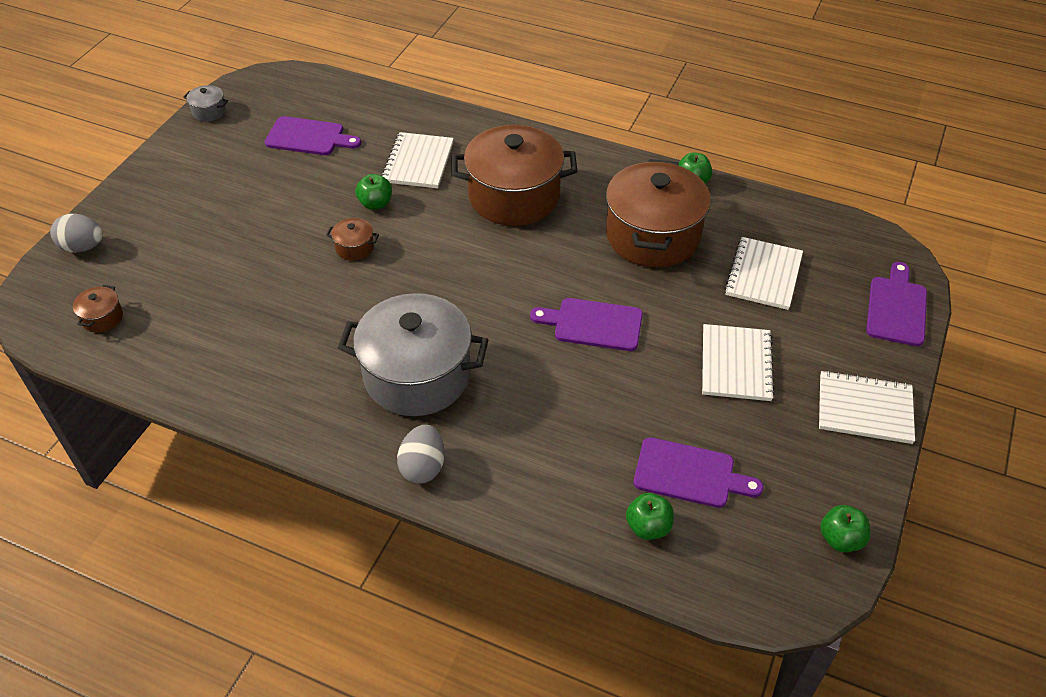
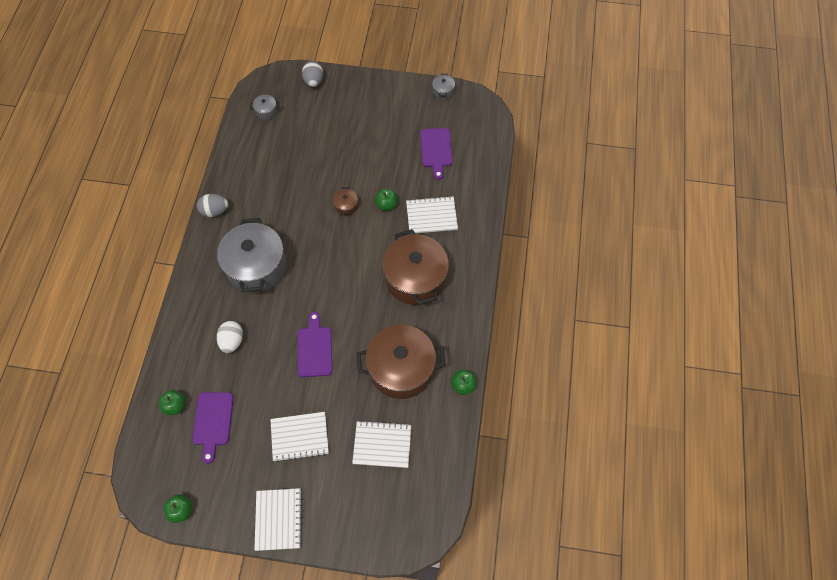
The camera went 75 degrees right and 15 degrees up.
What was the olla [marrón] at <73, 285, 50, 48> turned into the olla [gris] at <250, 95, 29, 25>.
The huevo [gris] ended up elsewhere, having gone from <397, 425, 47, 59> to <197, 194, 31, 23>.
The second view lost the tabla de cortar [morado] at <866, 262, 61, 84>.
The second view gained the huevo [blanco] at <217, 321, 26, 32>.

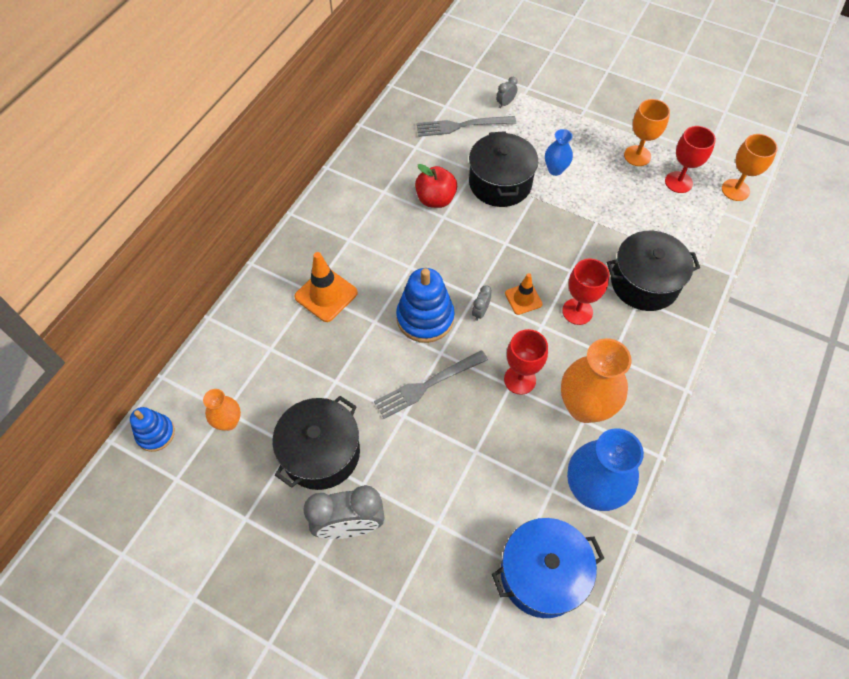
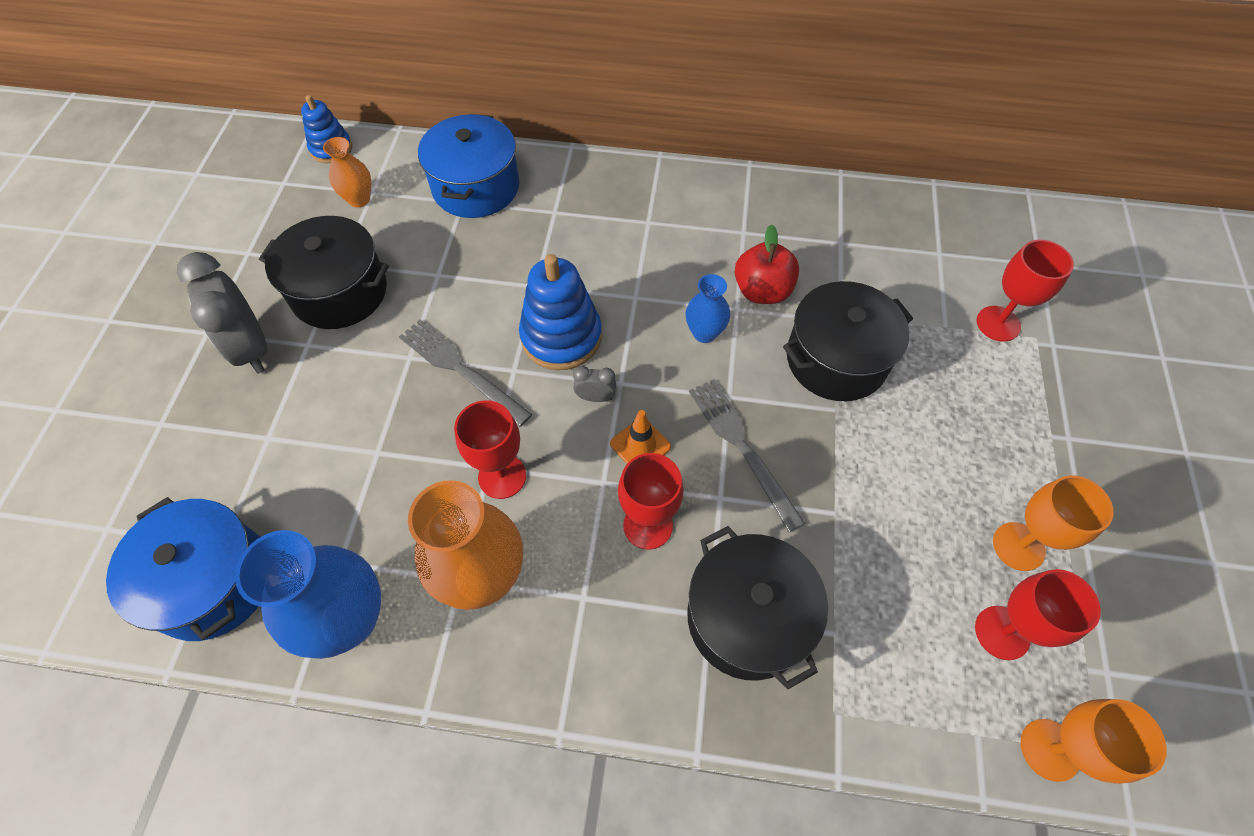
The camera went 70 degrees right and 0 degrees up.
The second view lost the cono de tráfico [naranja] at <294, 252, 64, 70>.
The tenedor [gris] ended up elsewhere, having gone from <416, 116, 100, 21> to <689, 379, 116, 154>.
Where the despertador [gris] stood at <496, 77, 22, 31>, the copa [rojo] came to stand at <977, 240, 97, 102>.
The florero [azul] ended up elsewhere, having gone from <545, 129, 28, 47> to <686, 274, 44, 69>.
The second view gained the olla [azul] at <418, 114, 101, 104>.

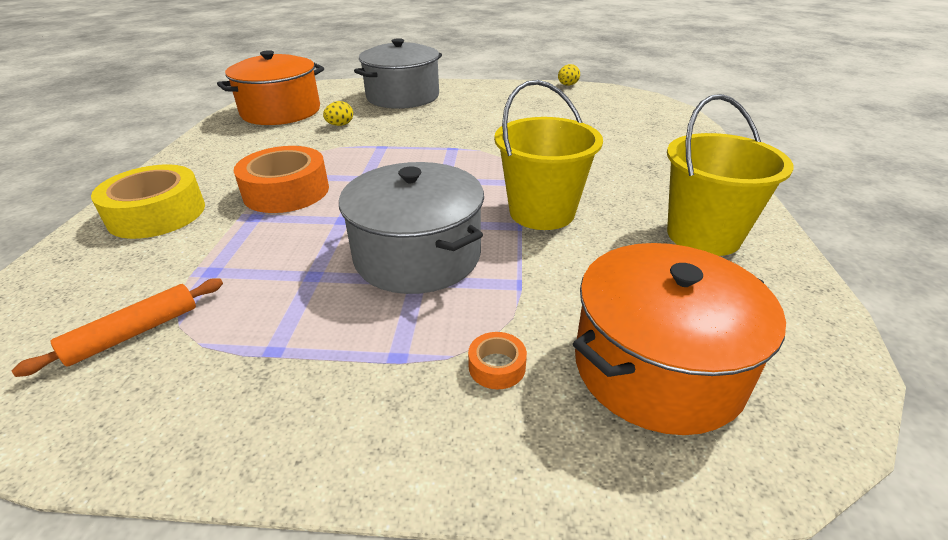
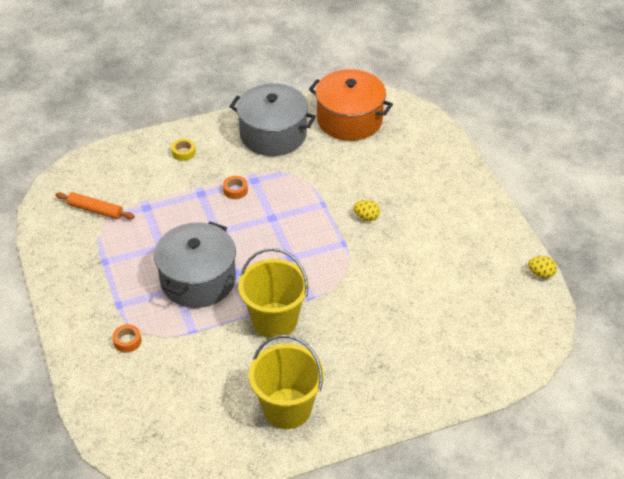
The camera went 65 degrees right and 10 degrees up.
The size of the cinta adhesiva [amarillo] at <91, 164, 114, 75> changed by a factor of 0.44.
The size of the cinta adhesiva [naranja] at <234, 146, 95, 67> changed by a factor of 0.44.
The huevo [amarillo] ended up elsewhere, having gone from <323, 101, 30, 25> to <353, 200, 27, 21>.
The olla [gris] ended up elsewhere, having gone from <354, 38, 88, 71> to <230, 83, 86, 73>.
The second view lost the olla [naranja] at <573, 243, 213, 192>.

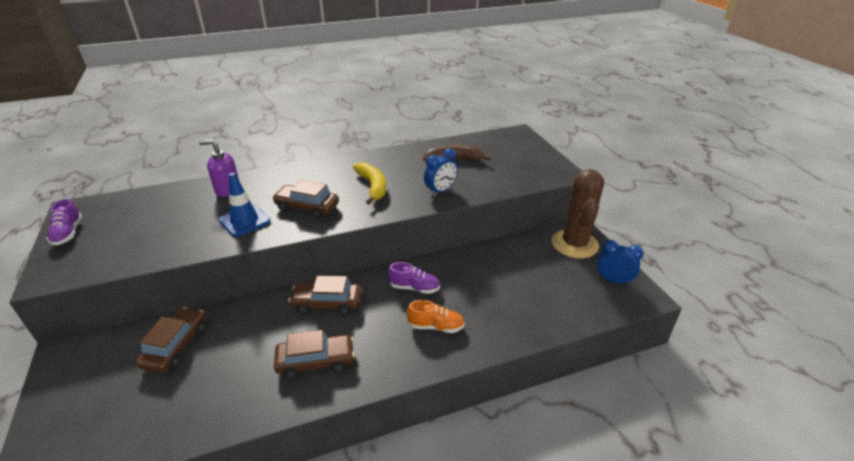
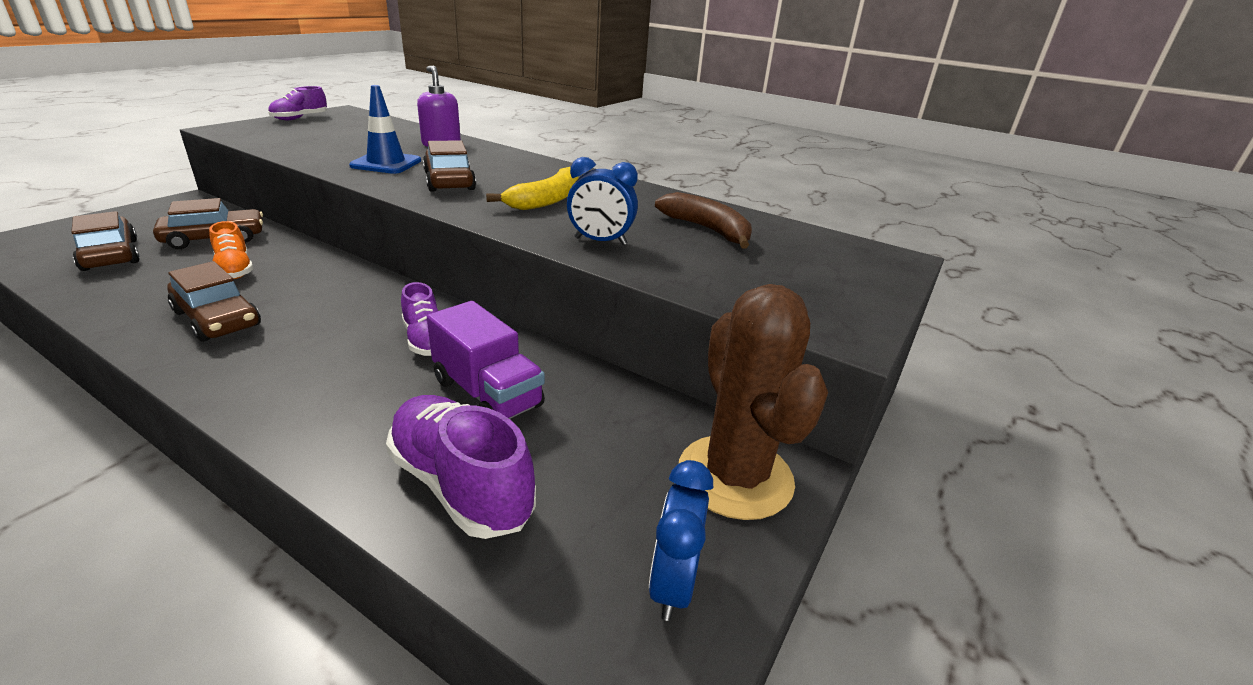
The camera went 50 degrees right and 5 degrees down.
The coche [marrón] ended up elsewhere, having gone from <288, 275, 74, 40> to <71, 211, 69, 60>.
The zapato [naranja] ended up elsewhere, having gone from <407, 300, 58, 33> to <209, 221, 44, 58>.
The cactus [marrón] at <552, 169, 52, 89> ended up facing another way, 75 degrees counterclockwise from before.
The despertador [azul] at <597, 240, 47, 45> ended up facing another way, 150 degrees counterclockwise from before.
The second view gained the zapato [morado] at <386, 395, 150, 144>.
The second view gained the camión [morado] at <427, 301, 118, 118>.

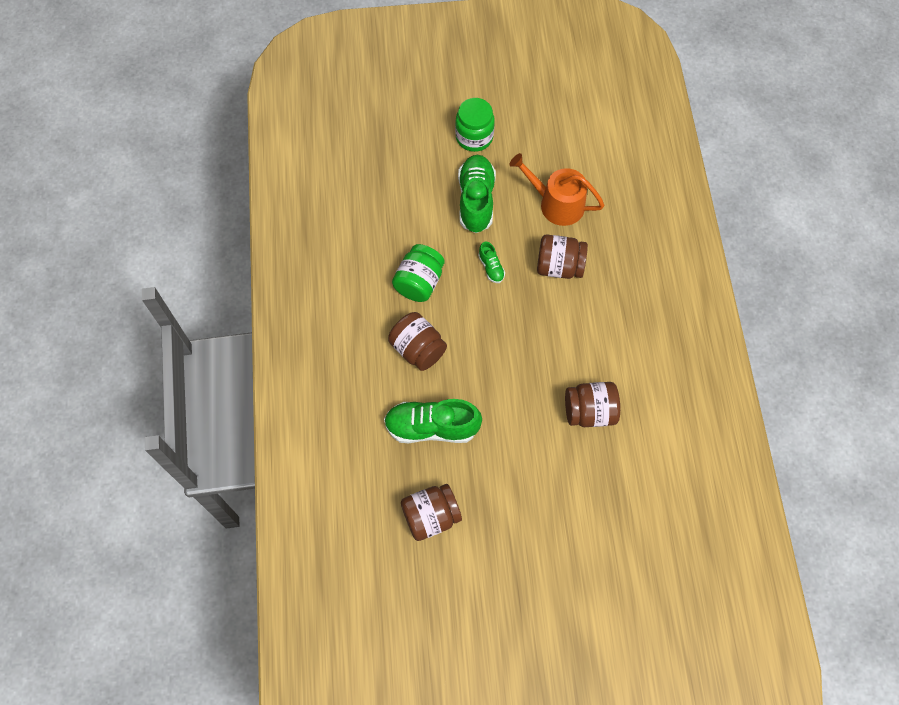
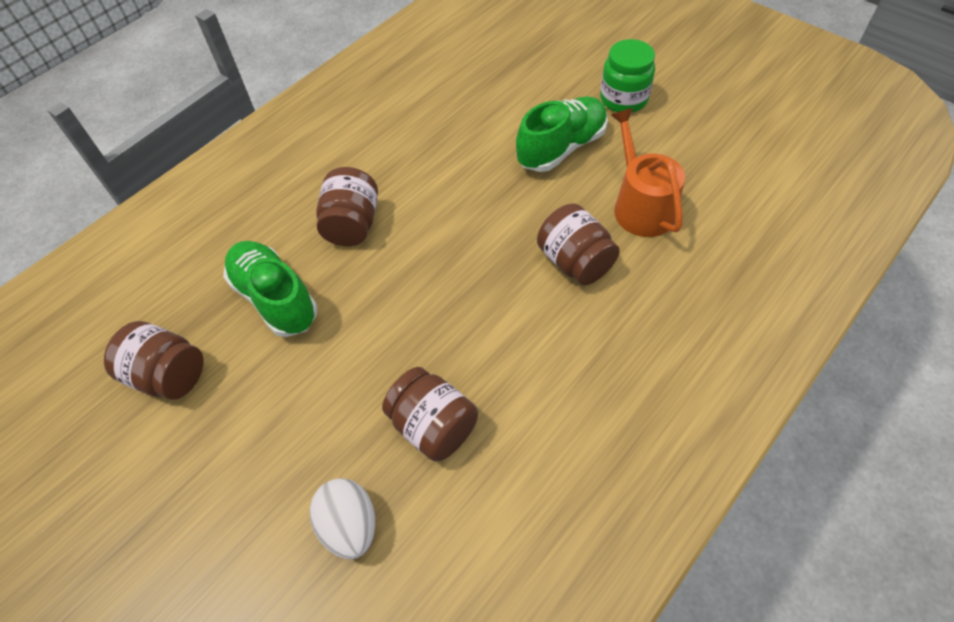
The camera went 50 degrees right and 10 degrees down.
The second view lost the tarro [verde] at <392, 244, 52, 58>.
The second view lost the zapato [verde] at <478, 242, 27, 41>.
The second view gained the huevo [blanco] at <310, 478, 65, 81>.

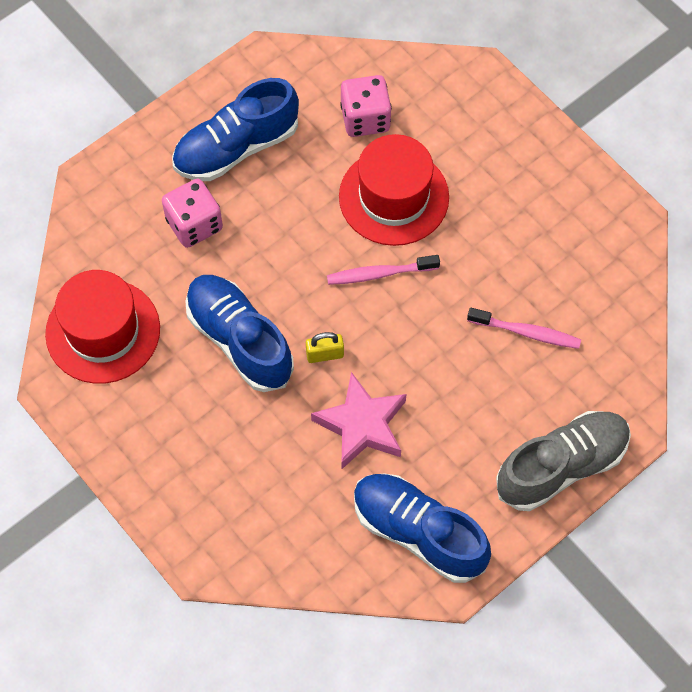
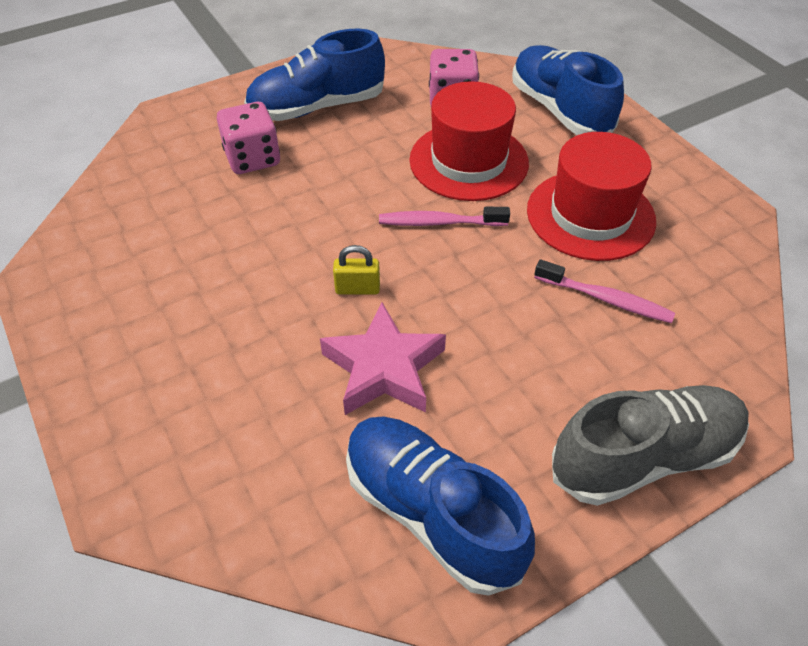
The camera went 10 degrees right and 15 degrees down.
The sombrero [rojo] ended up elsewhere, having gone from <45, 270, 115, 114> to <527, 132, 129, 129>.
The zapato [azul] ended up elsewhere, having gone from <185, 275, 109, 117> to <512, 45, 112, 90>.

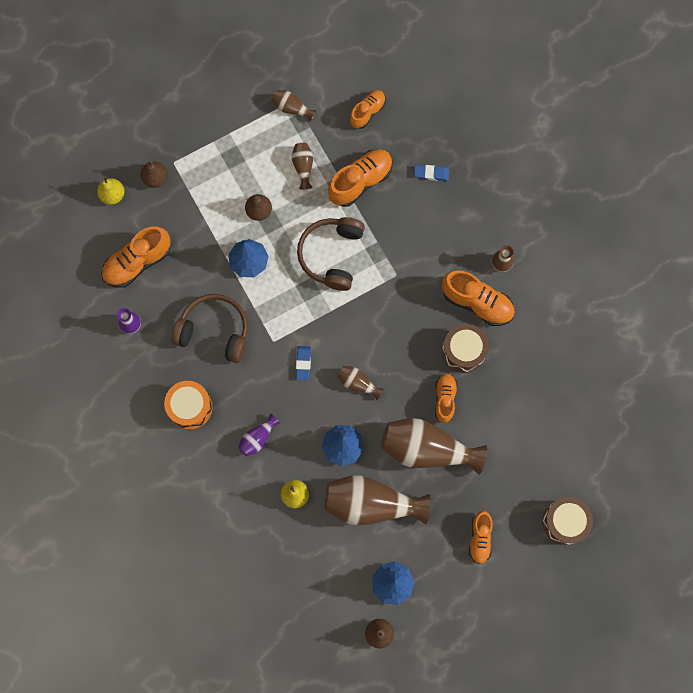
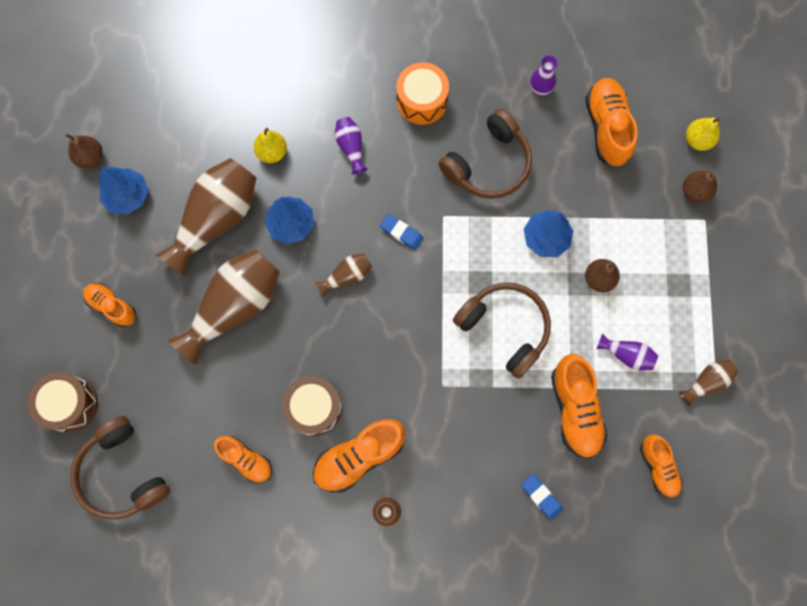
The camera went 120 degrees right and 0 degrees up.
What was the florero [marrón] at <292, 143, 21, 47> turned into the florero [morado] at <597, 333, 61, 38>.
The goma de borrar [azul] at <414, 165, 35, 16> ended up facing another way, 75 degrees counterclockwise from before.
The zapato [naranja] ended up elsewhere, having gone from <435, 373, 23, 50> to <214, 436, 58, 47>.
The second view gained the auriculares [marrón] at <70, 416, 100, 104>.

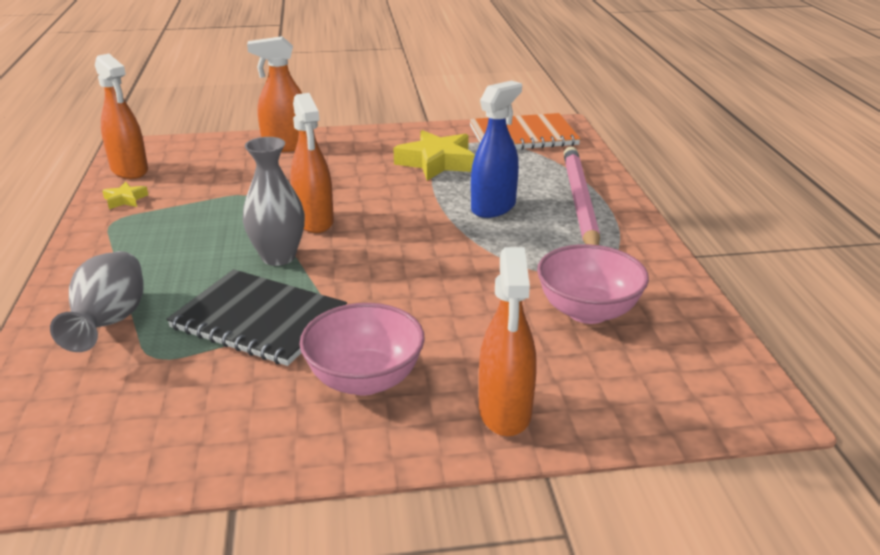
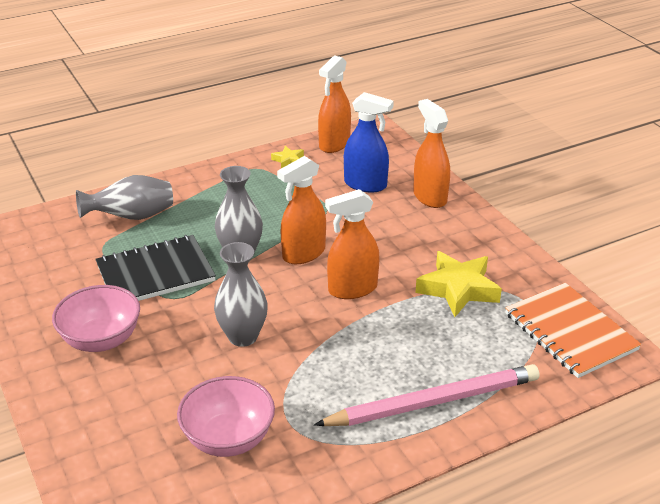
The camera went 70 degrees right and 5 degrees up.
The cuaderno [negro] at <166, 269, 181, 97> ended up facing another way, 60 degrees clockwise from before.
The pulverizador [azul] ended up elsewhere, having gone from <471, 80, 51, 138> to <344, 92, 50, 100>.
The pulverizador [naranja] ended up elsewhere, having gone from <479, 247, 57, 189> to <325, 189, 55, 110>.
The second view gained the florero [gris] at <214, 242, 54, 105>.

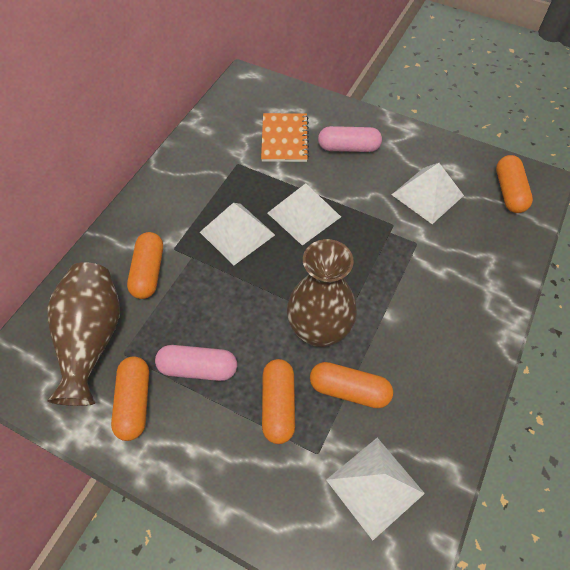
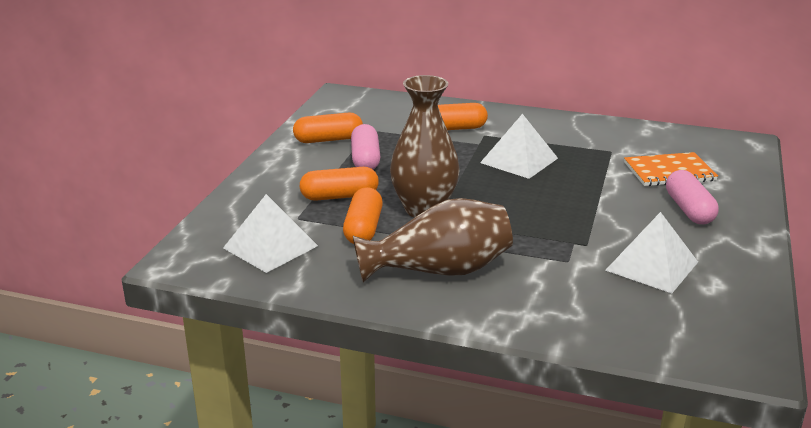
The camera went 80 degrees right and 30 degrees down.
The florero [marrón] ended up elsewhere, having gone from <47, 262, 73, 144> to <353, 198, 160, 85>.
The second view lost the pirámide [blanco] at <268, 183, 73, 63>.
The second view lost the cápsula [naranja] at <496, 155, 37, 58>.

